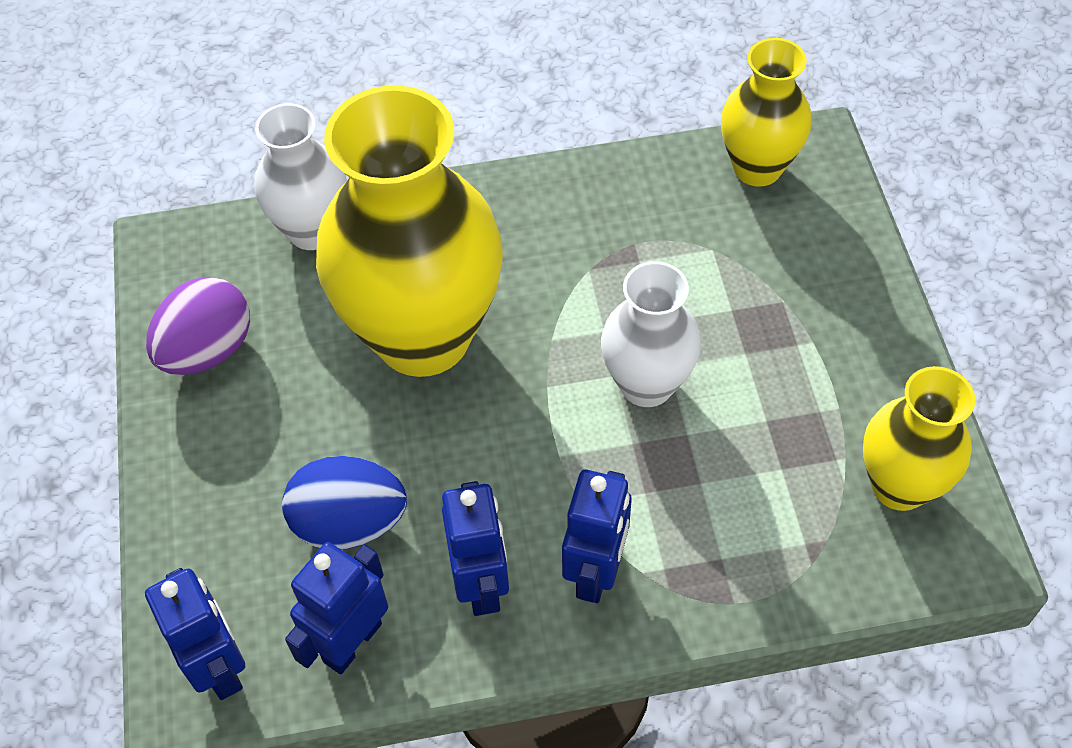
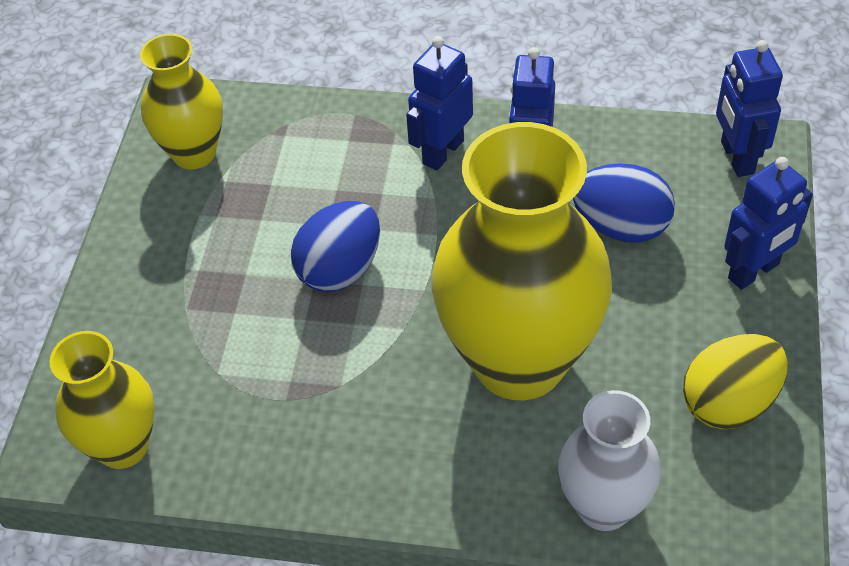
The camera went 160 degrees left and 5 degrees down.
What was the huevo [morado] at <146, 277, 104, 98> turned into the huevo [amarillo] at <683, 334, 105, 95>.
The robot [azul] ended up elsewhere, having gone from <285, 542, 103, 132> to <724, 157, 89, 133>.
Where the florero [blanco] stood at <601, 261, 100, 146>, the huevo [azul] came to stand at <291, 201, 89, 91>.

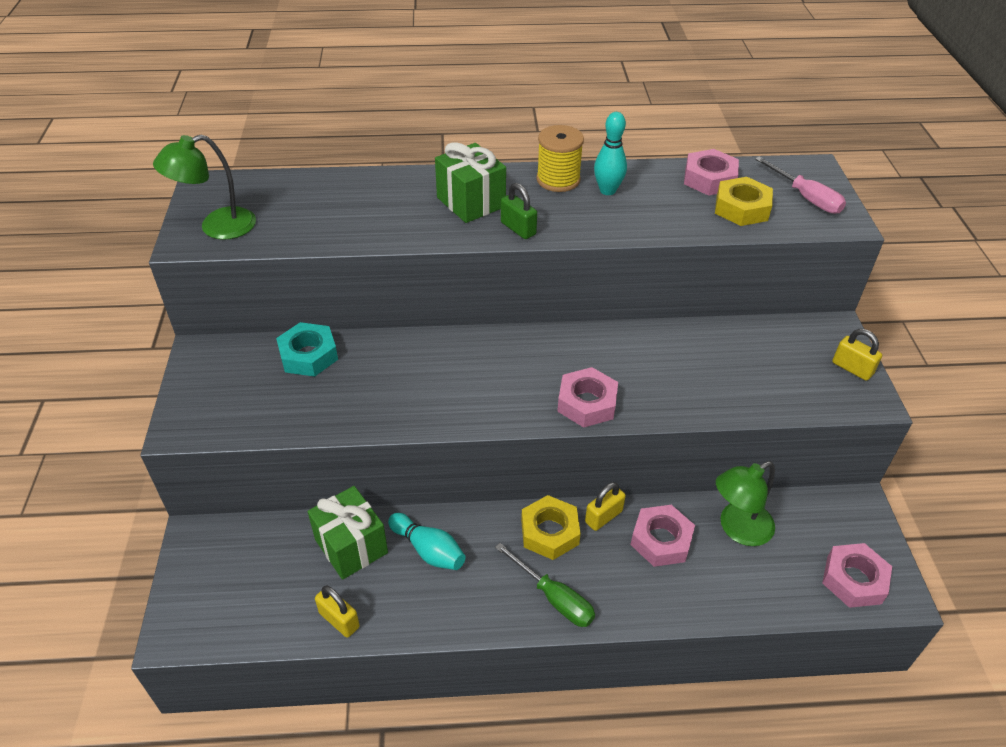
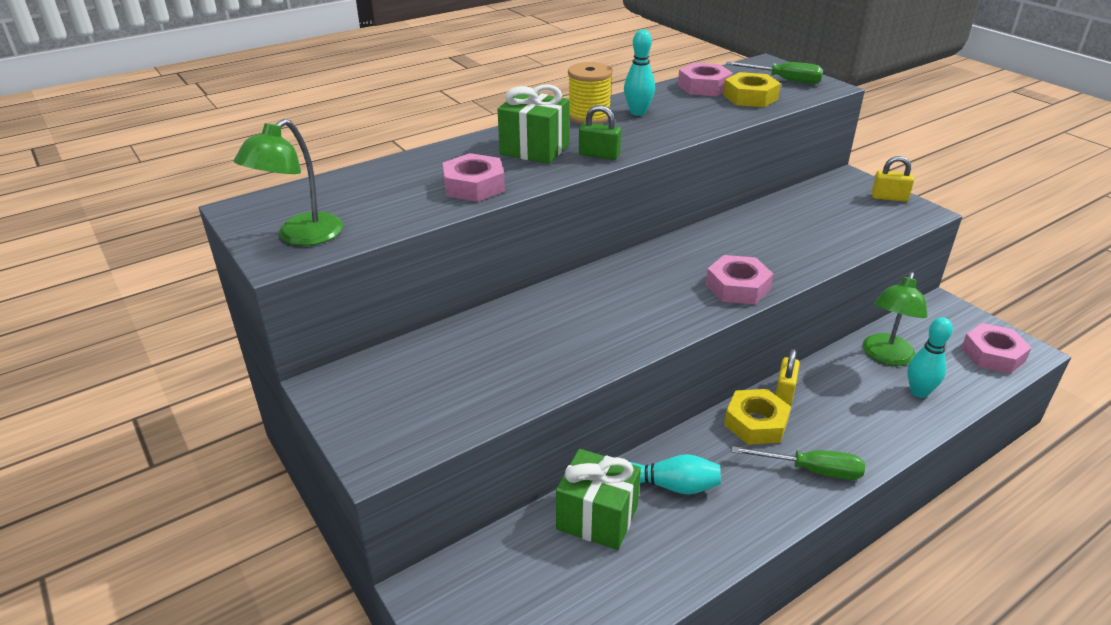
The camera went 30 degrees left and 10 degrees down.
The second view lost the tuerca [turquesa] at <276, 322, 62, 55>.
The second view lost the candado [amarillo] at <315, 586, 45, 51>.
The tuerca [rosa] ended up elsewhere, having gone from <630, 505, 65, 62> to <443, 153, 62, 49>.
What was the destornillador [rosa] at <755, 157, 91, 57> turned into the destornillador [verde] at <726, 62, 97, 22>.
The second view gained the bolo [turquesa] at <907, 317, 46, 81>.

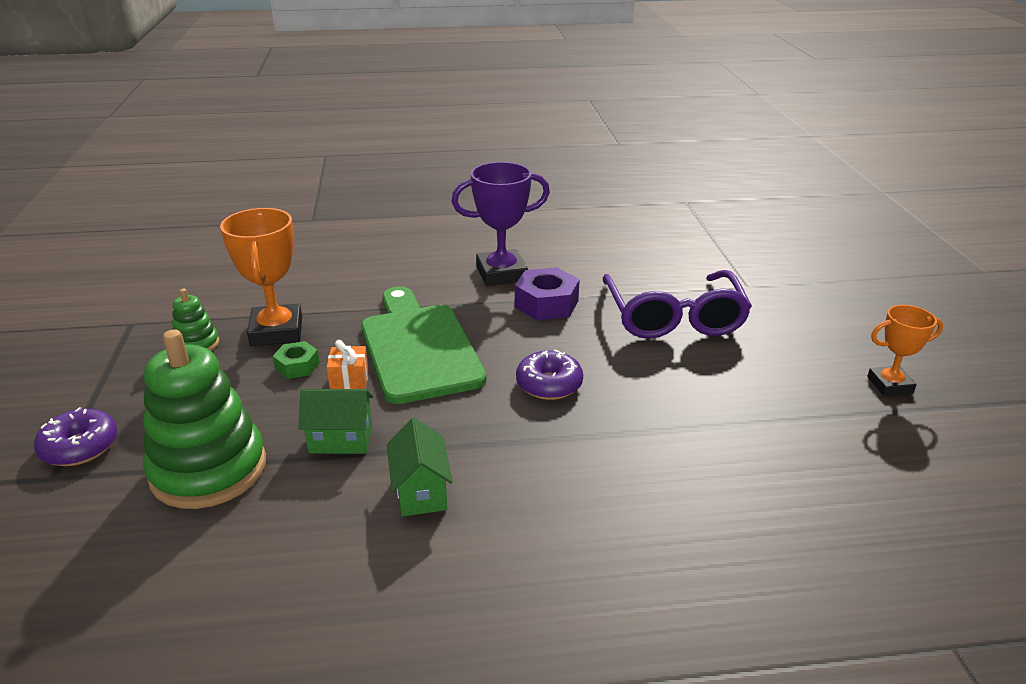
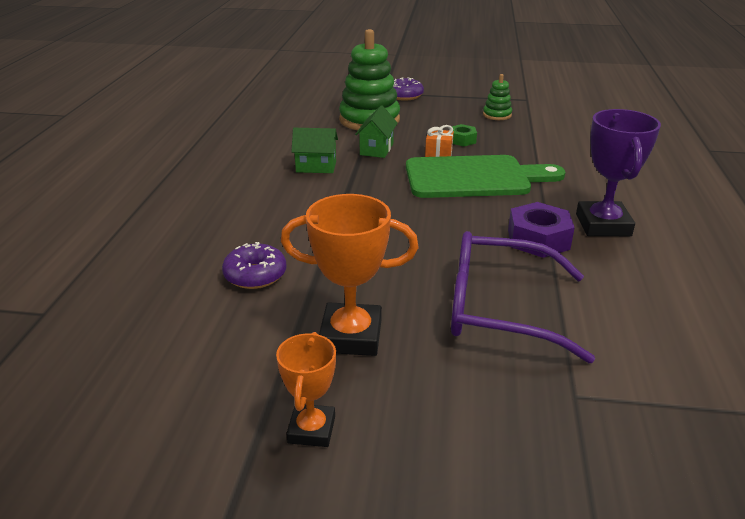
The camera went 105 degrees right and 0 degrees up.
The trofeo [naranja] ended up elsewhere, having gone from <220, 208, 82, 138> to <281, 194, 138, 162>.
The rosquilla [morado] ended up elsewhere, having gone from <516, 350, 67, 50> to <222, 242, 65, 47>.

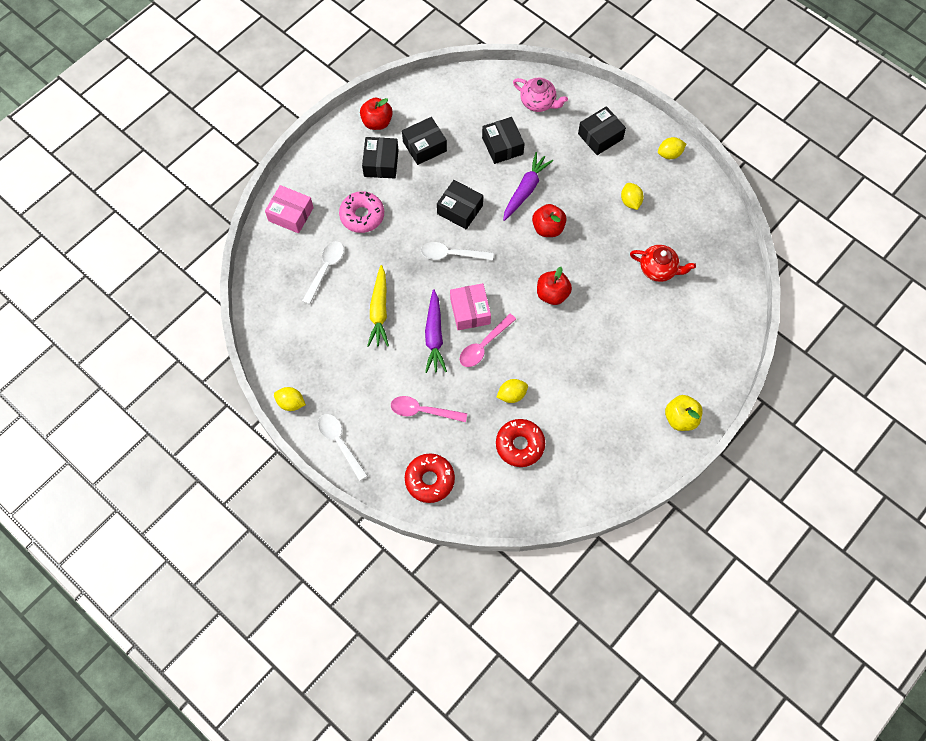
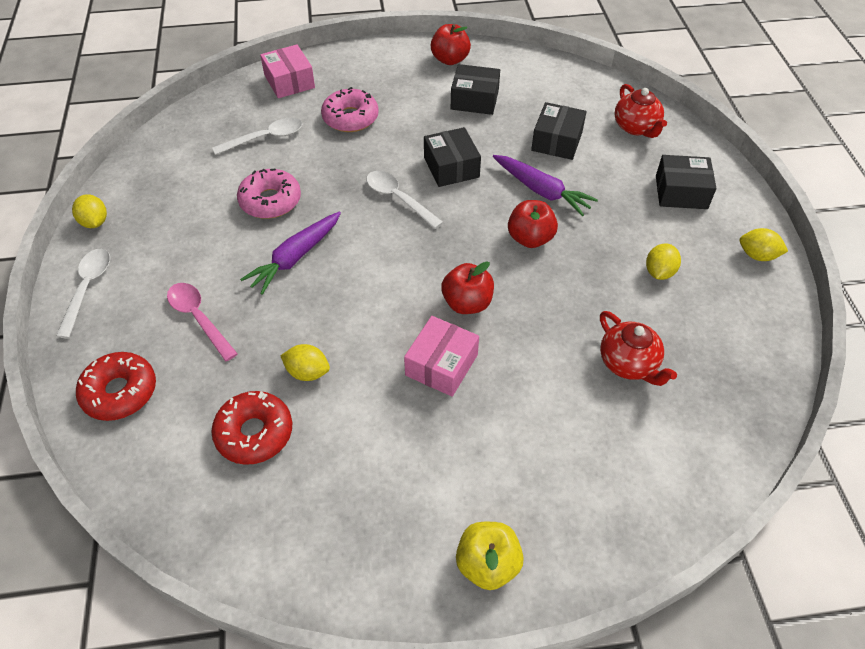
The camera went 40 degrees right and 15 degrees down.
The second view lost the caja [negro] at <362, 137, 37, 41>.
Where the zanahoria [amarillo] stood at <367, 265, 22, 82>, the rosquilla [rosa] came to stand at <237, 168, 64, 51>.
The caja [rosa] ended up elsewhere, having gone from <450, 283, 41, 47> to <404, 316, 75, 81>.
The second view lost the cuchara [rosa] at <460, 314, 56, 53>.
The zanahoria [morado] at <503, 152, 50, 69> ended up facing another way, 60 degrees clockwise from before.
What was the tetera [rosa] at <513, 78, 55, 34> turned into the tetera [rojo] at <614, 84, 53, 54>.

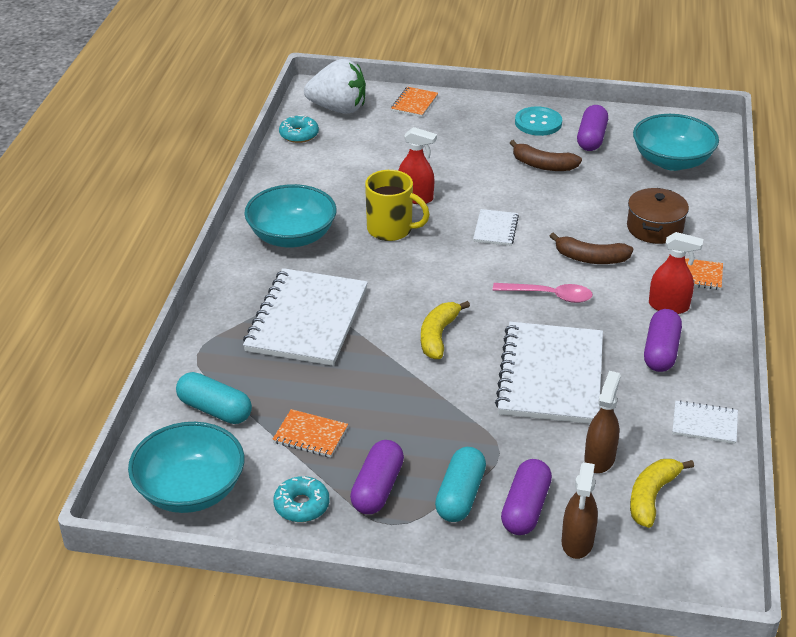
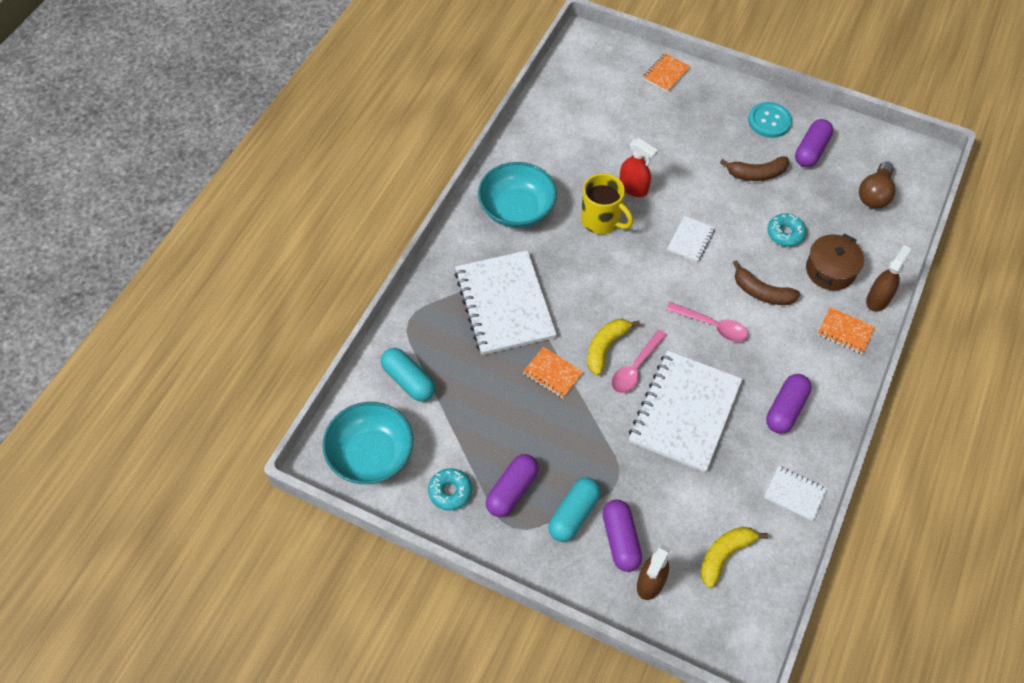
The camera went 15 degrees right and 20 degrees up.
The cuaderno [blanco] at <243, 268, 125, 98> ended up facing another way, 45 degrees counterclockwise from before.
The cuaderno [naranja] ended up elsewhere, having gone from <272, 409, 76, 49> to <523, 347, 60, 51>.
The rosquilla [turquesa] ended up elsewhere, having gone from <279, 115, 40, 28> to <767, 213, 39, 34>.
The second view lost the fresa [blanco] at <304, 59, 62, 55>.
The cápsula [morado] at <501, 459, 51, 76> ended up facing another way, 45 degrees counterclockwise from before.
The plátano [marrón] at <510, 140, 72, 31> ended up facing another way, 45 degrees counterclockwise from before.
The pulverizador [marrón] ended up elsewhere, having gone from <584, 371, 37, 102> to <866, 245, 46, 67>.
Where the cuenco [turquesa] stood at <633, 114, 86, 57>, the bombilla [marrón] came to stand at <859, 161, 36, 47>.
The second view lost the pulverizador [rojo] at <649, 232, 54, 82>.
The second view gained the cuchara [rosa] at <611, 330, 56, 63>.

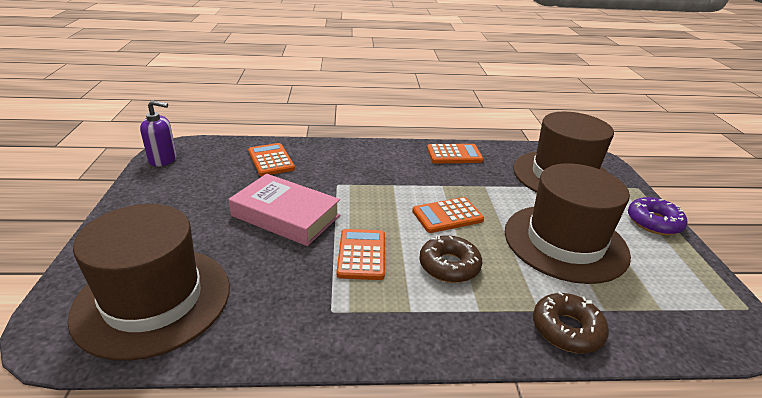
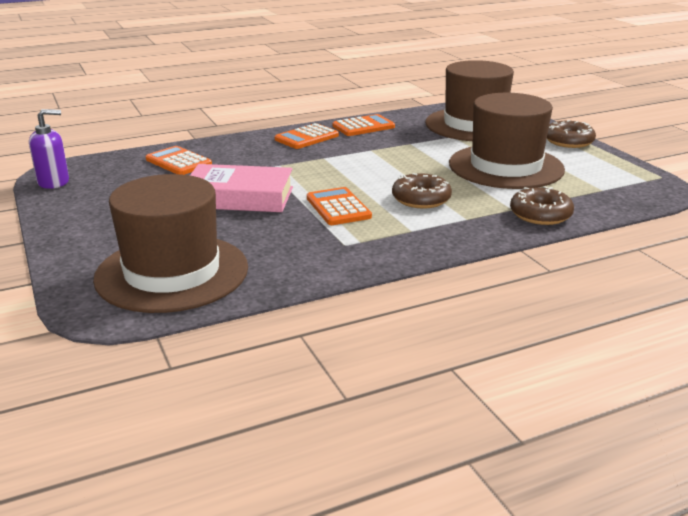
The camera went 20 degrees left and 5 degrees down.
The calculadora [naranja] ended up elsewhere, having gone from <412, 197, 72, 36> to <275, 123, 64, 26>.
What was the rosquilla [morado] at <628, 197, 59, 38> turned into the rosquilla [marrón] at <547, 120, 49, 28>.

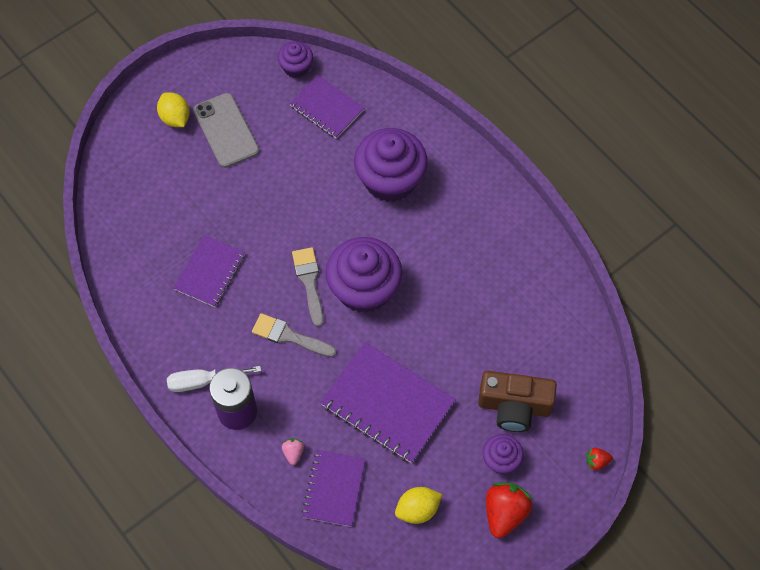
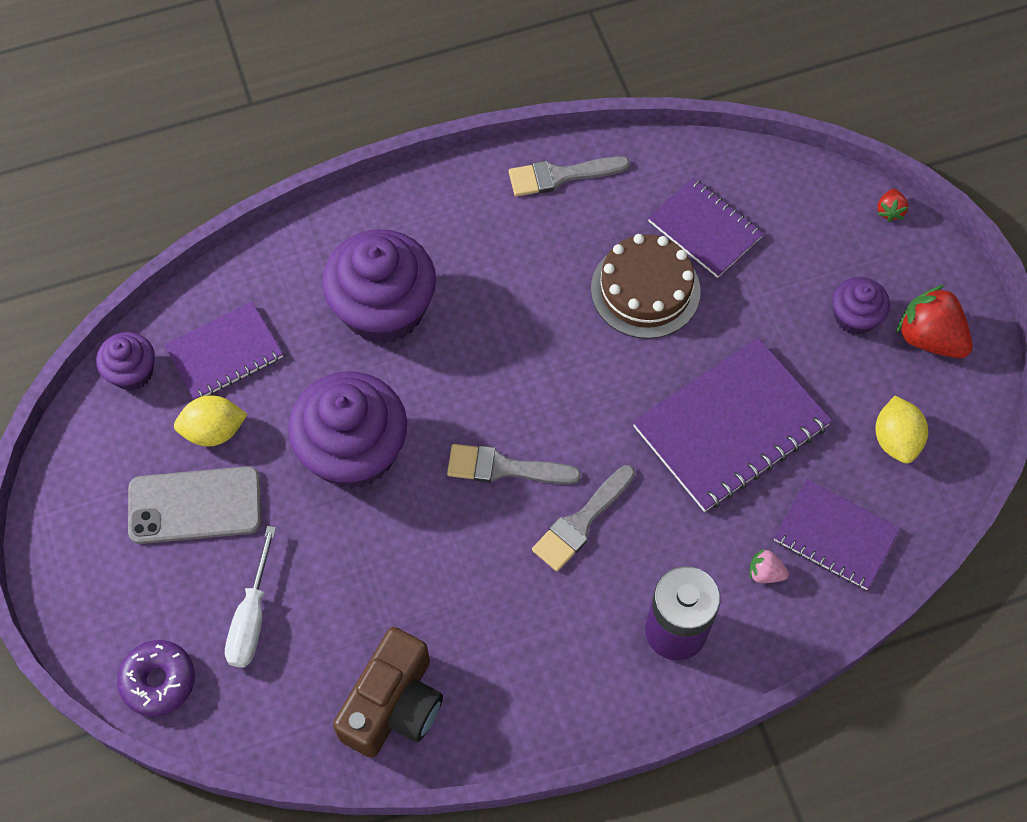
The camera went 70 degrees left and 0 degrees up.
The limón [amarillo] ended up elsewhere, having gone from <157, 92, 33, 35> to <174, 395, 74, 51>.
The destornillador [blanco] ended up elsewhere, having gone from <167, 366, 94, 26> to <225, 526, 51, 142>.
The cuaderno [morado] ended up elsewhere, having gone from <173, 235, 72, 72> to <648, 178, 115, 100>.
The magdalena [morado] ended up elsewhere, having gone from <326, 237, 76, 76> to <288, 371, 119, 118>.
The cámara [marrón] ended up elsewhere, having gone from <478, 371, 79, 61> to <333, 627, 110, 131>.
The second view gained the rosquilla [morado] at <117, 640, 78, 76>.
The second view gained the pincel [gris] at <509, 156, 121, 40>.
The second view gained the tarta [marrón] at <591, 234, 110, 105>.

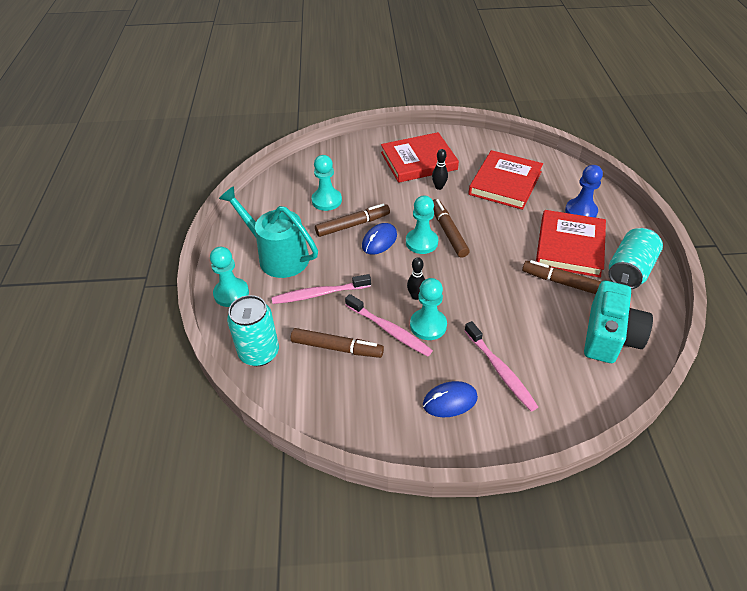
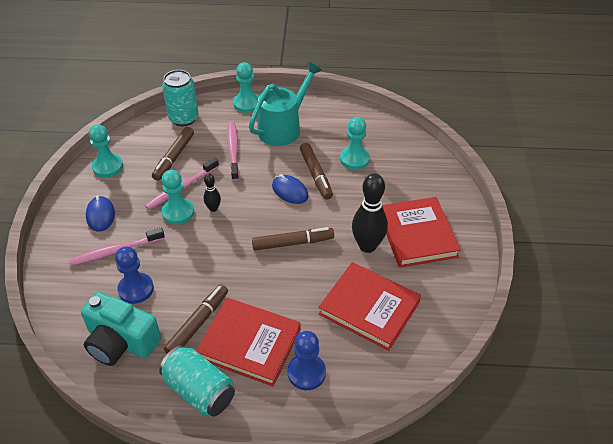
The camera went 95 degrees right and 0 degrees up.
The peón [turquesa] ended up elsewhere, having gone from <406, 195, 32, 59> to <89, 124, 34, 54>.
The size of the bolo [negro] at <432, 149, 16, 41> changed by a factor of 1.96.
The second view gained the peón [azul] at <115, 247, 39, 57>.

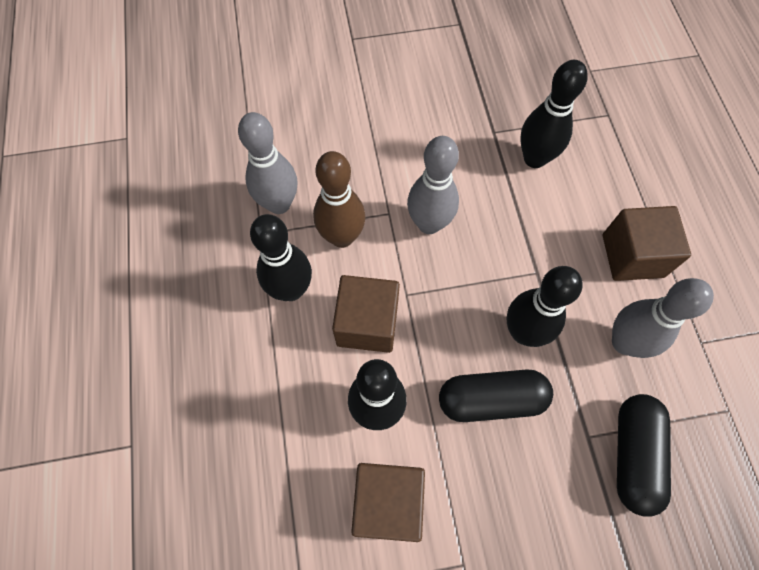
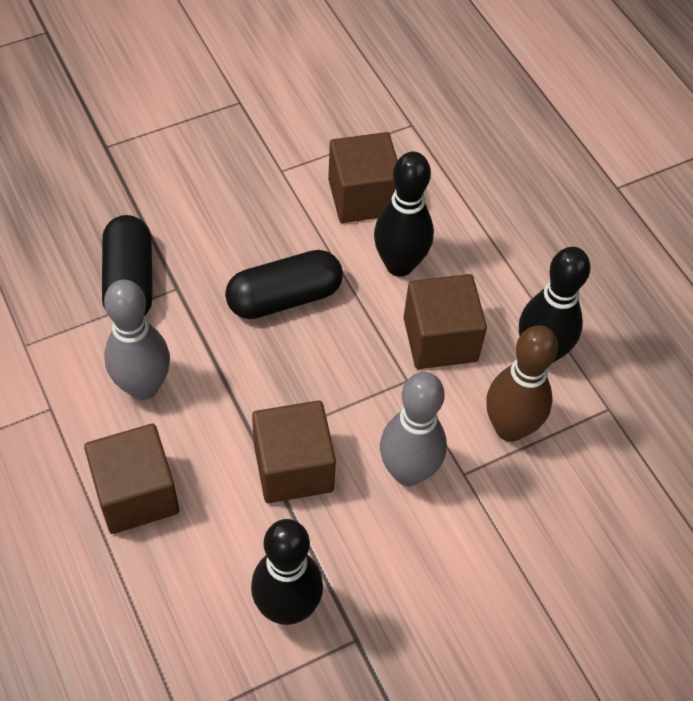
The camera went 160 degrees right and 10 degrees down.
The second view lost the bolo [gris] at <238, 112, 59, 102>.
The second view lost the bolo [negro] at <507, 266, 76, 81>.
The second view gained the cubo [marrón] at <252, 400, 84, 103>.

